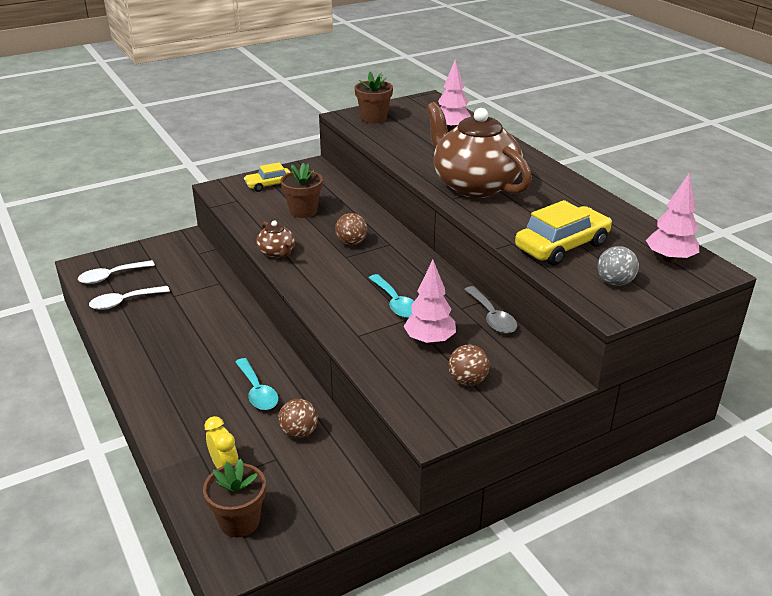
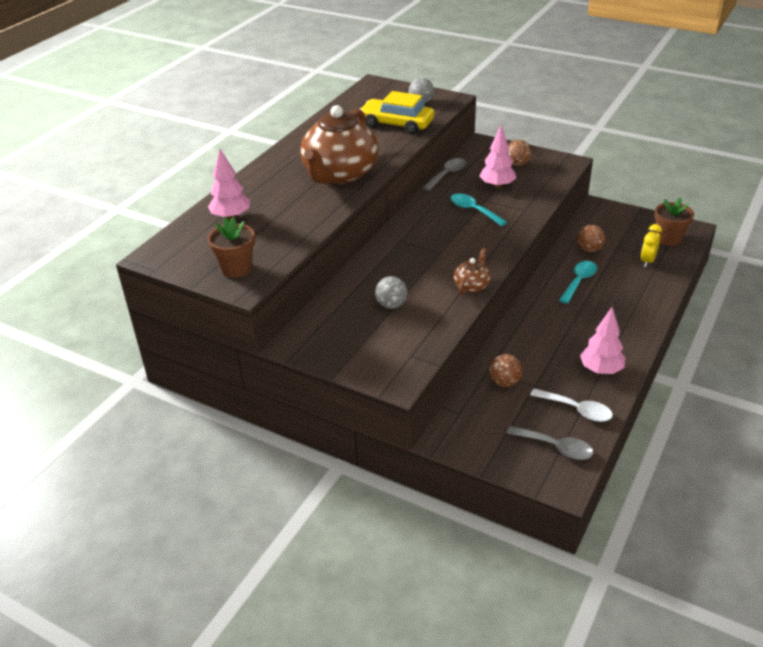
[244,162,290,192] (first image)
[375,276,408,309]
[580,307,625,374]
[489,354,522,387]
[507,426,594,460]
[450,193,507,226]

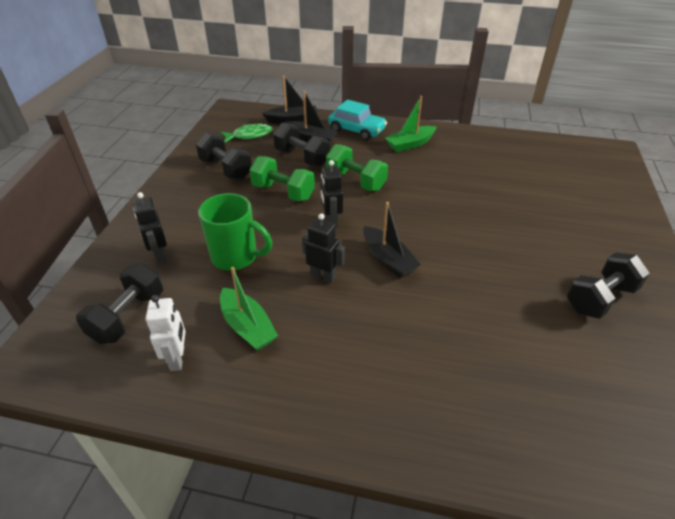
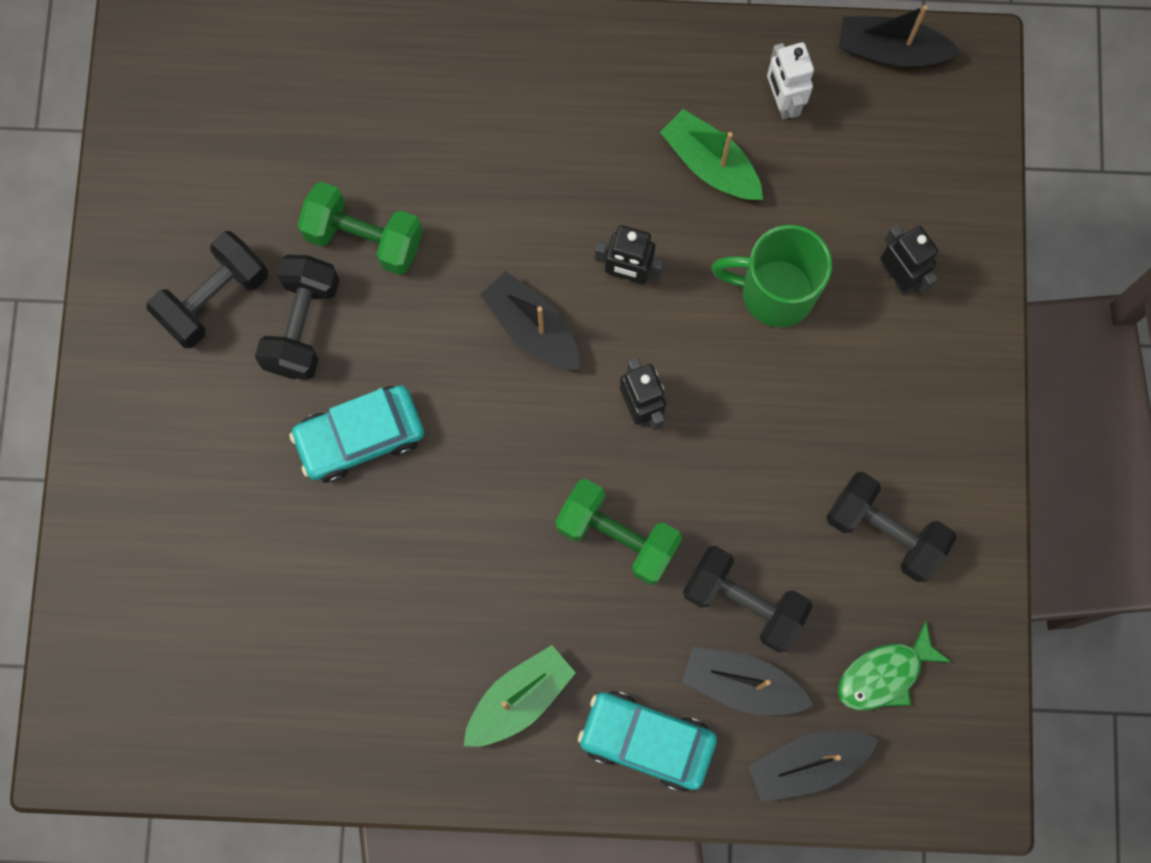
[297,182,423,275]
[255,255,339,380]
[839,5,961,67]
[289,386,424,483]

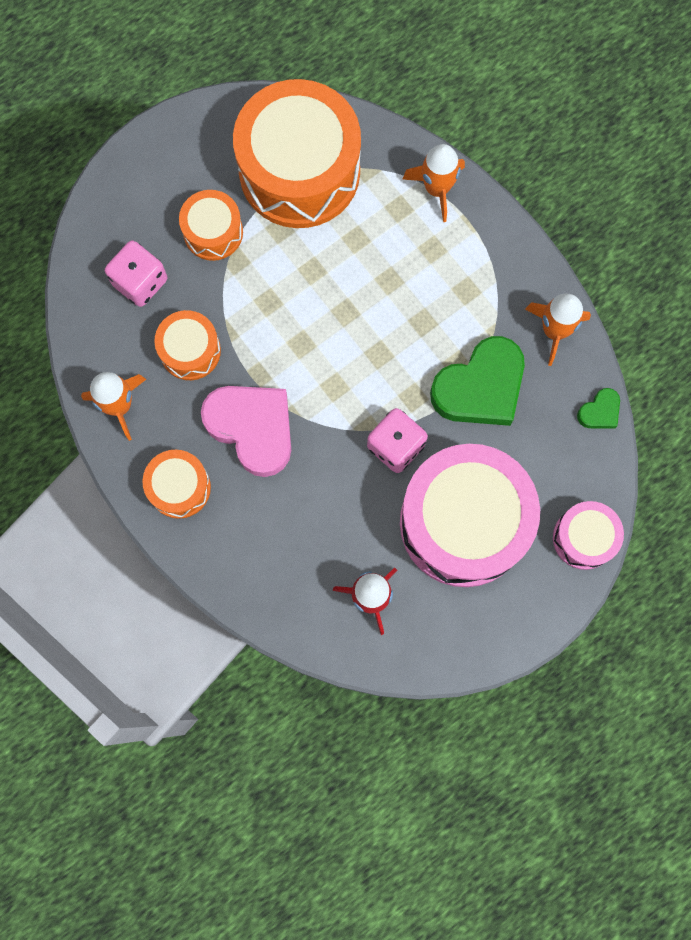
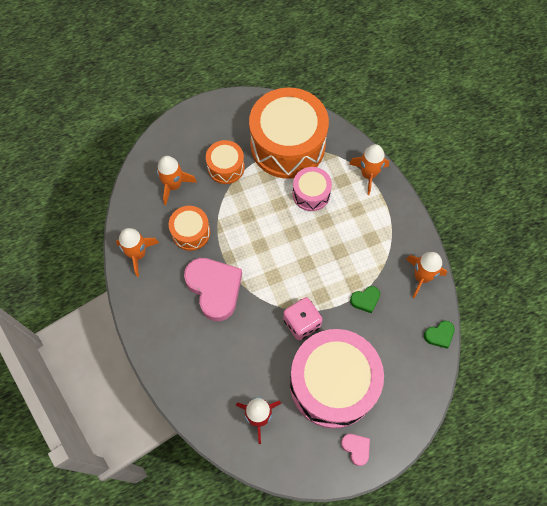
[157,156,197,205]
[350,286,380,313]
[143,450,211,519] (first image)
[292,167,332,211]
[341,434,370,466]

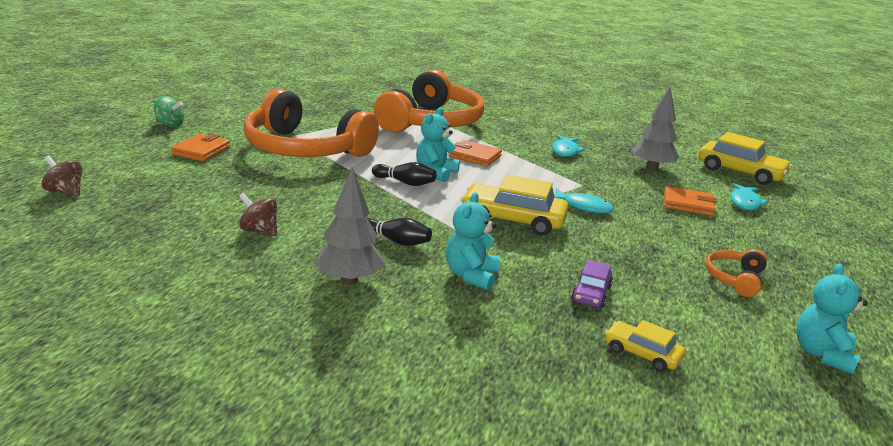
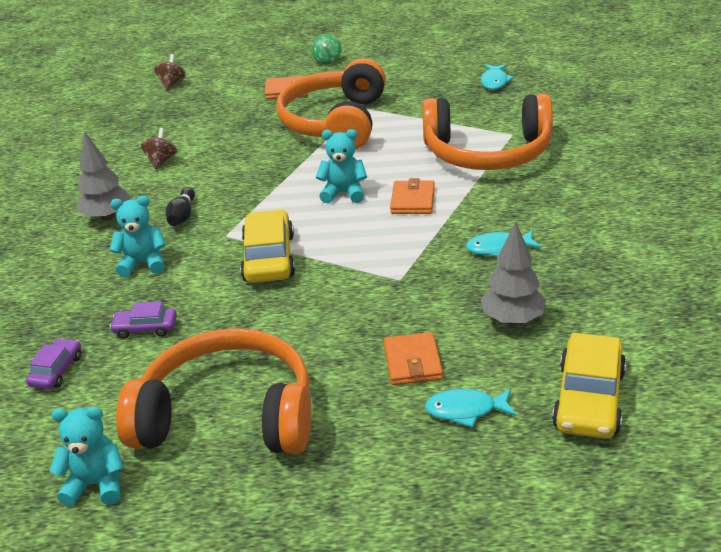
[372,162,436,186] (first image)
[481,64,514,90]
[116,328,311,454]
[26,338,81,390]

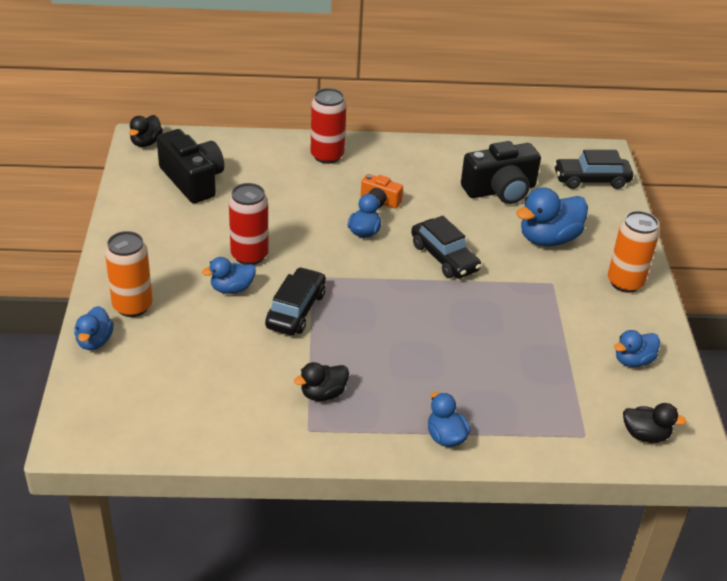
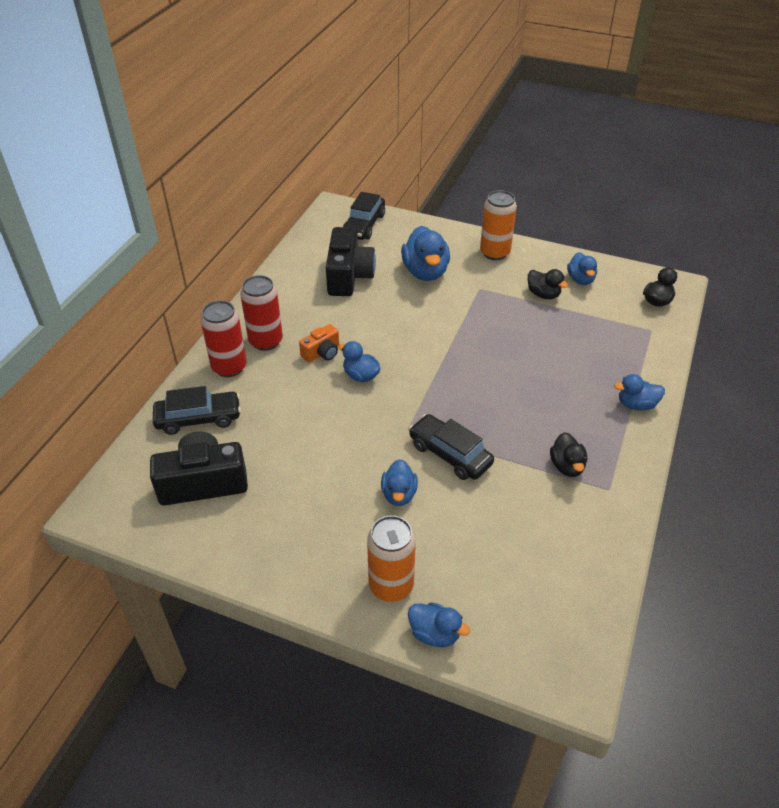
[528,269,568,299]
[240,275,283,351]
[153,386,241,435]

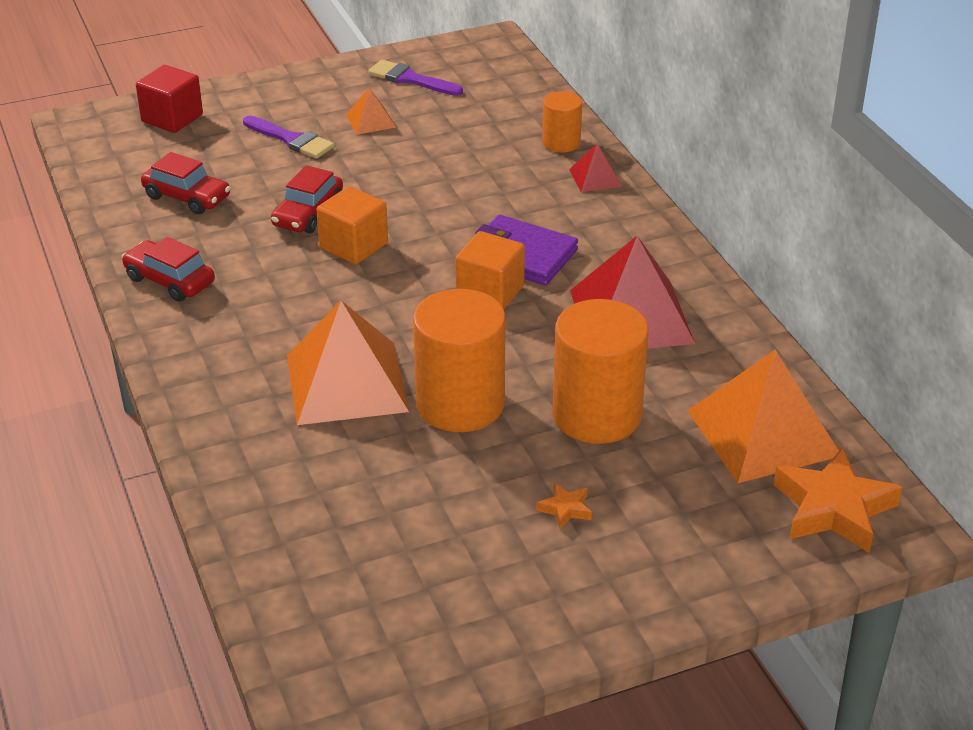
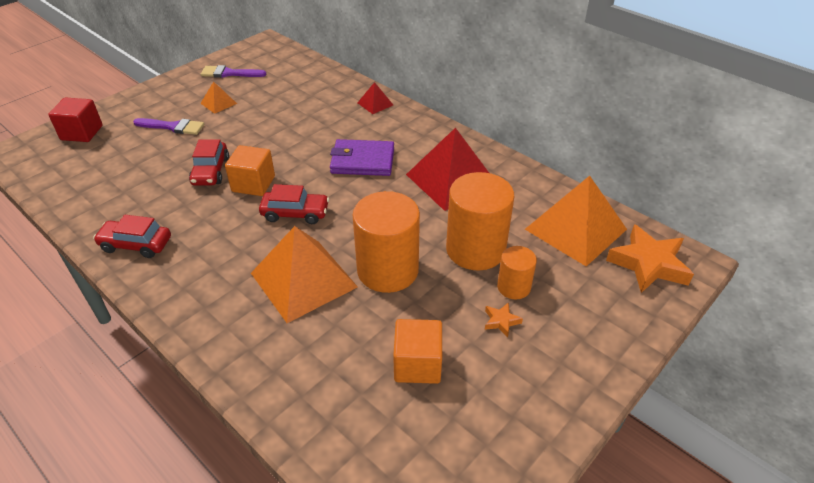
[497,246,537,299]
[259,184,329,224]
[393,319,442,384]

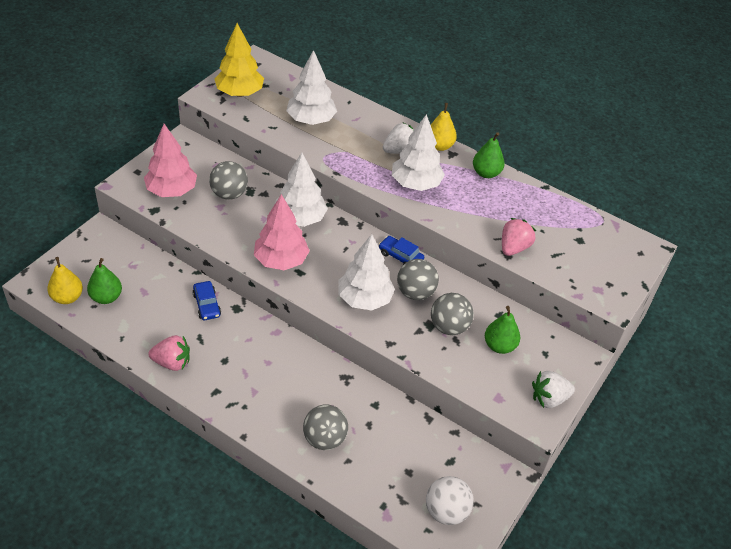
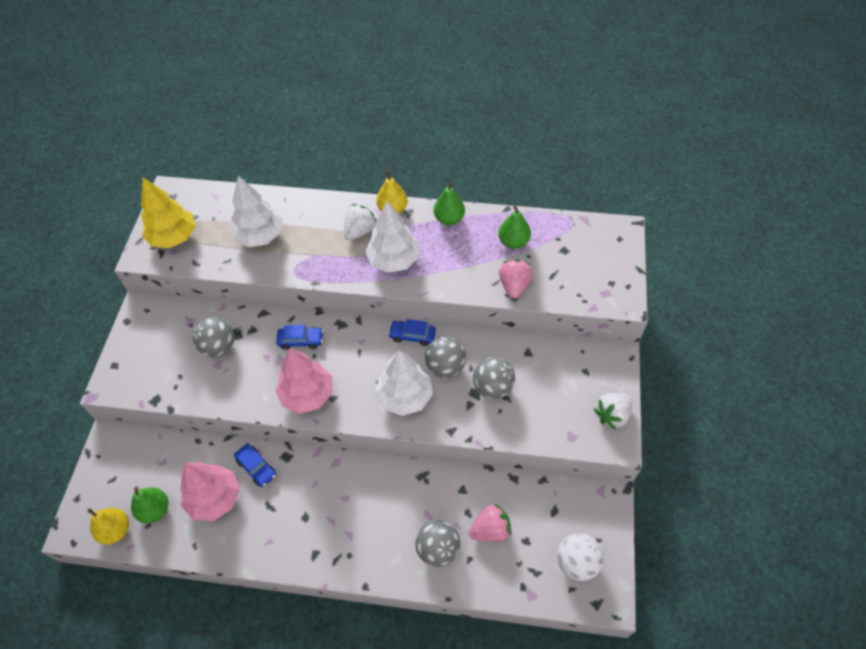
[180,462,240,521]
[276,325,323,350]
[498,205,531,249]
[469,504,511,542]

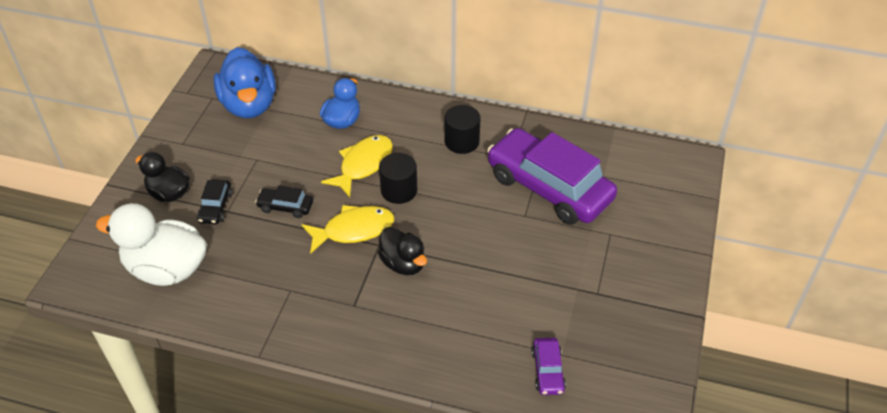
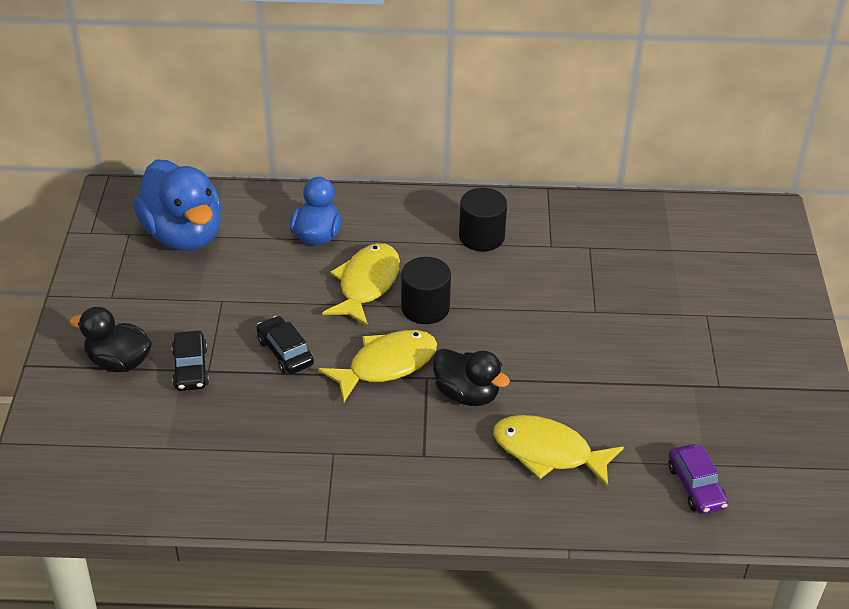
[487,128,617,225] (first image)
[256,316,314,374]
[96,203,207,286] (first image)
[493,415,624,488]

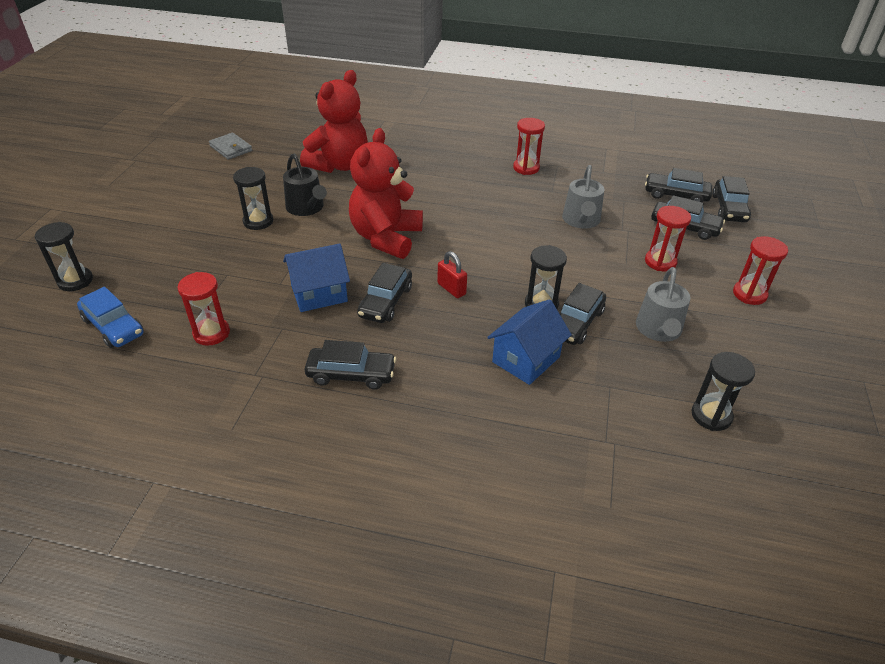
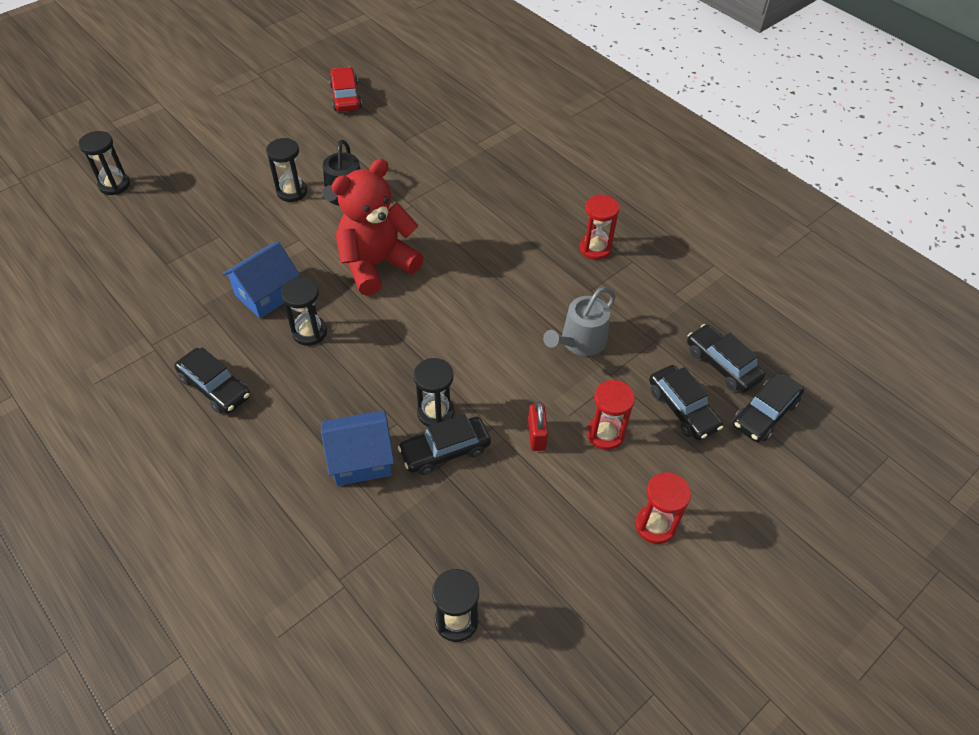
[300,70,368,173] (first image)
[329,67,362,112]
[222,242,300,318]
[528,402,548,451]
[281,277,327,346]
[636,267,691,342] (first image)
[177,272,230,346] (first image)
[77,287,143,348] (first image)

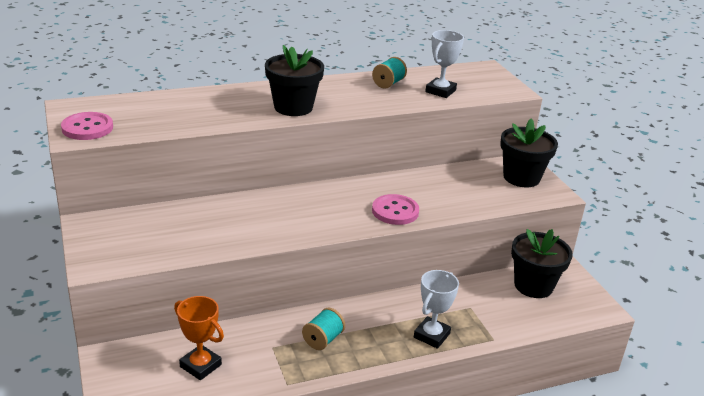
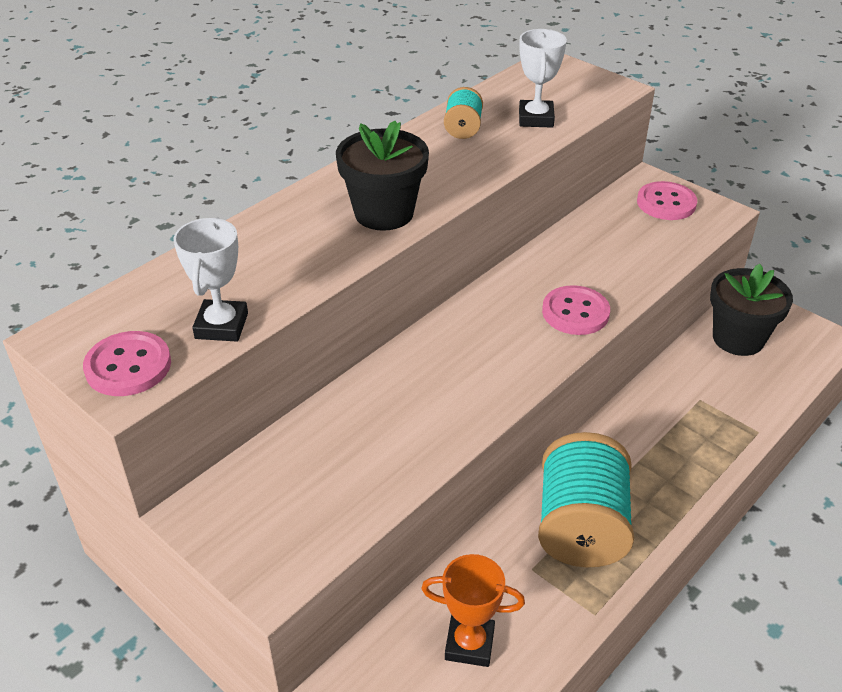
[637,181,697,220]
[173,217,248,342]
[538,432,634,568]

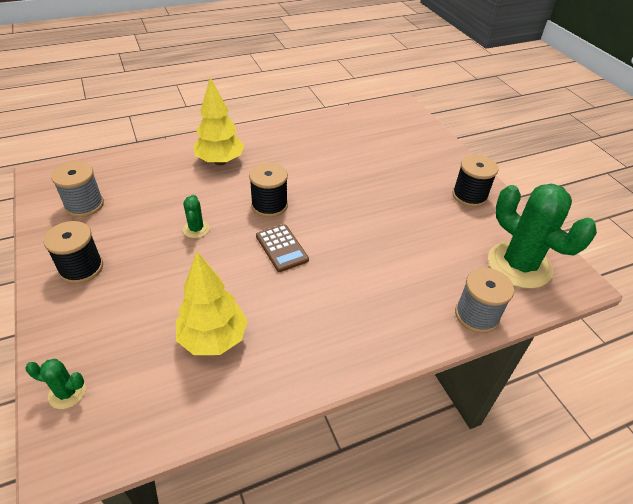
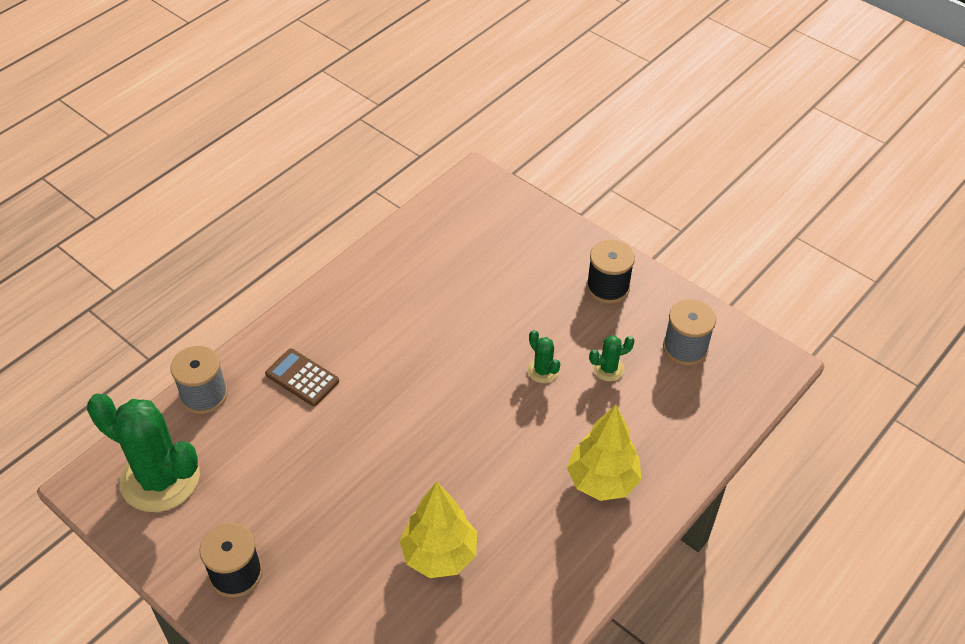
[249,163,288,217] (first image)
[265,348,339,406]
[399,482,477,578]
[589,335,635,381]

